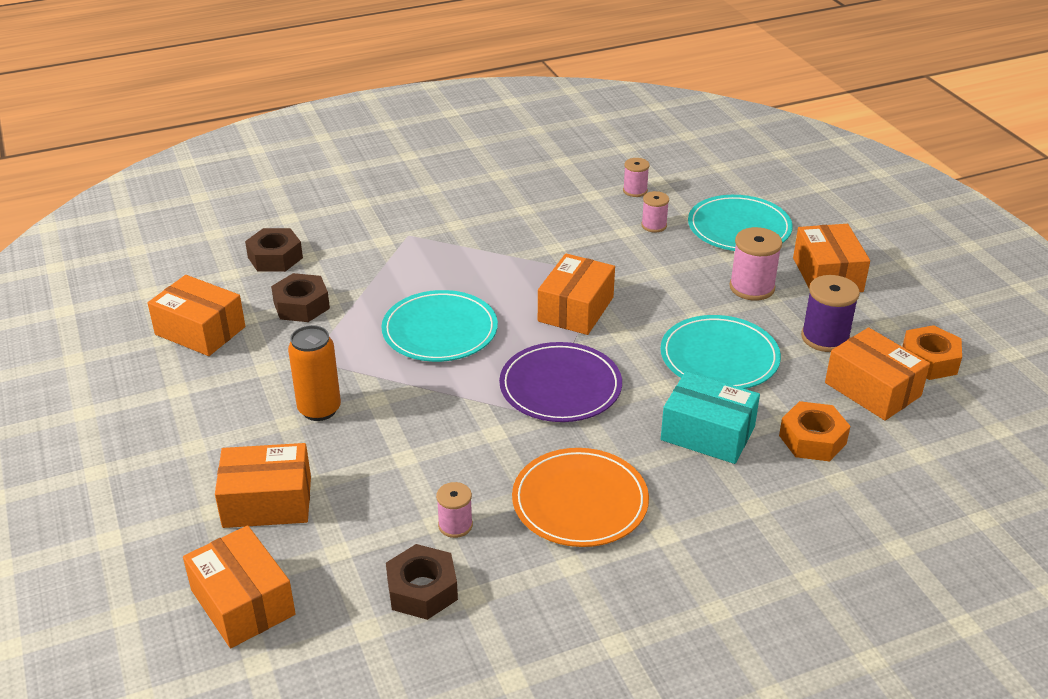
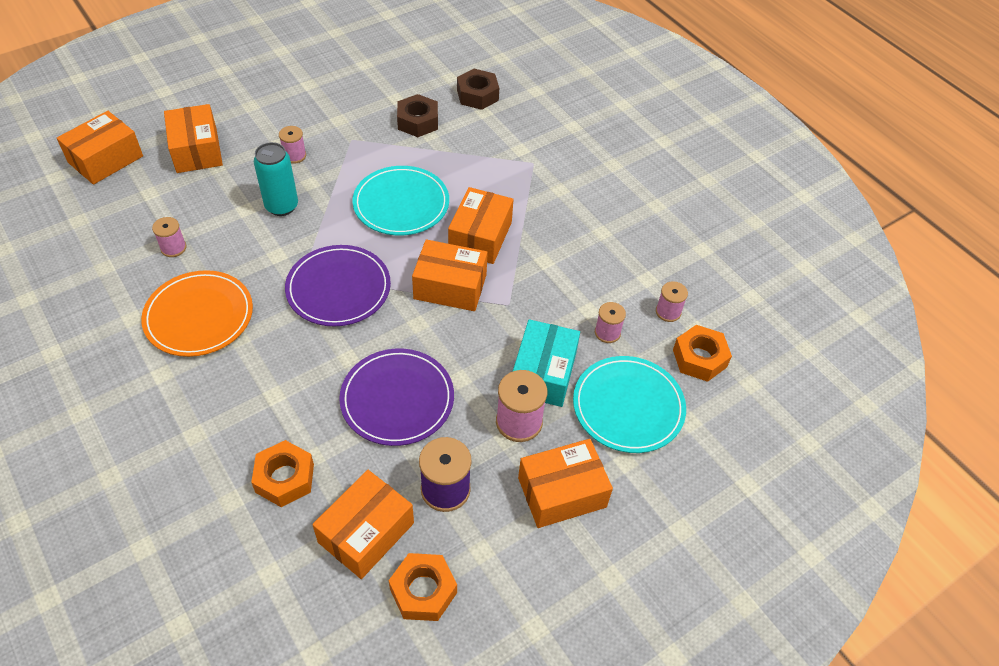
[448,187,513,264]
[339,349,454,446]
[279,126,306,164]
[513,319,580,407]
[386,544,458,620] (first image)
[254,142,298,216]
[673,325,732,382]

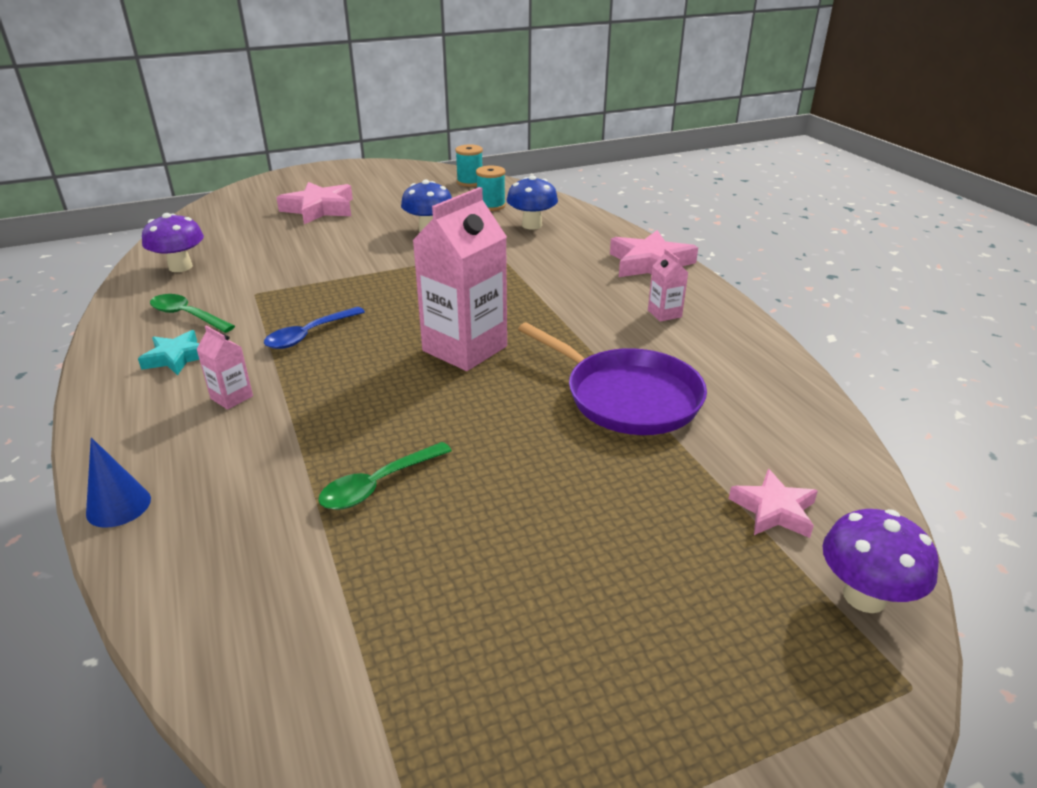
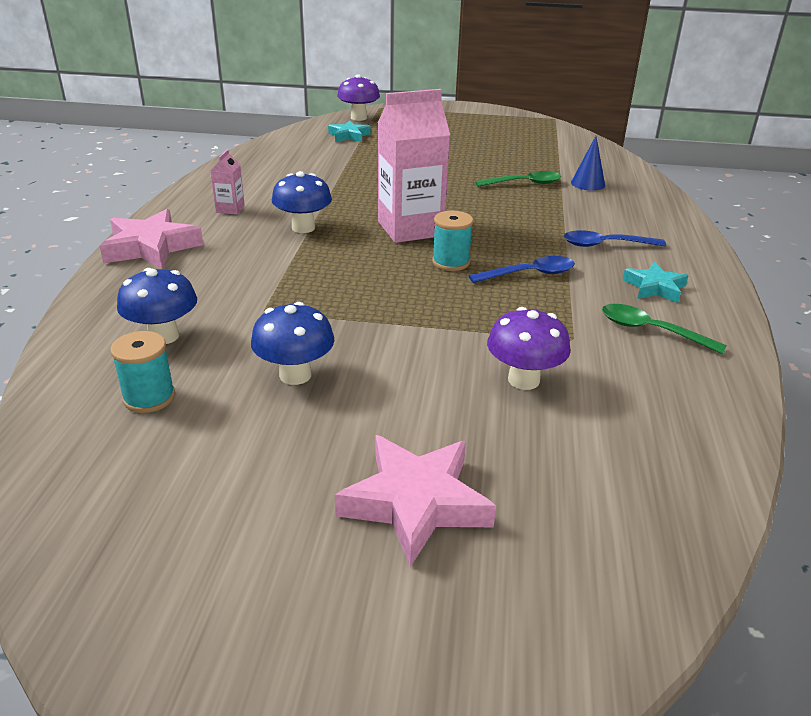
[432,211,473,271]
[487,307,571,390]
[602,304,727,354]
[518,322,707,435] (first image)
[564,230,666,247]
[571,136,605,191]
[328,121,371,142]
[272,171,332,233]

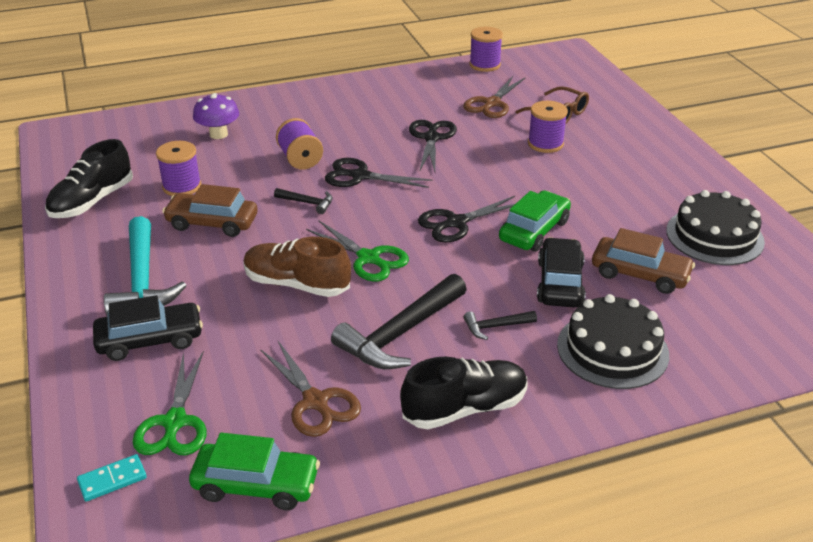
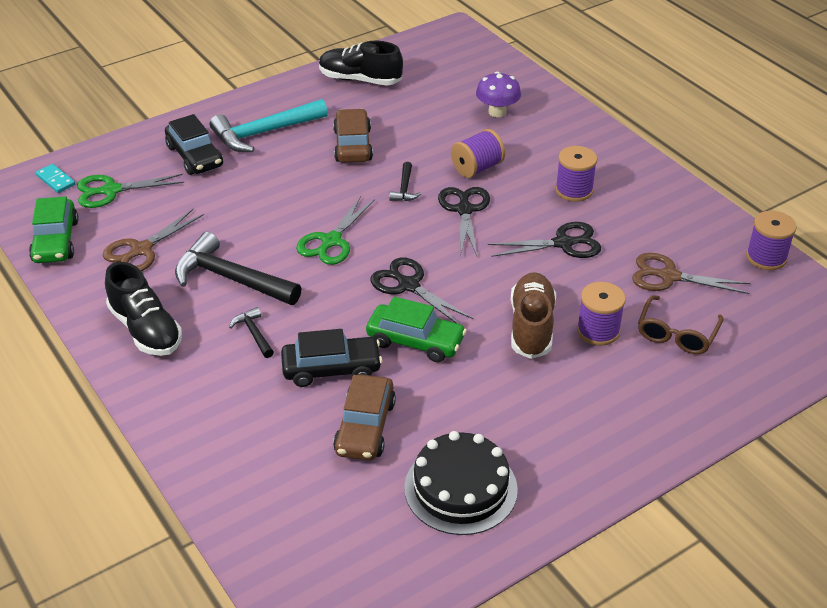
[555,146,597,202]
[511,272,556,359]
[557,294,669,389] (first image)

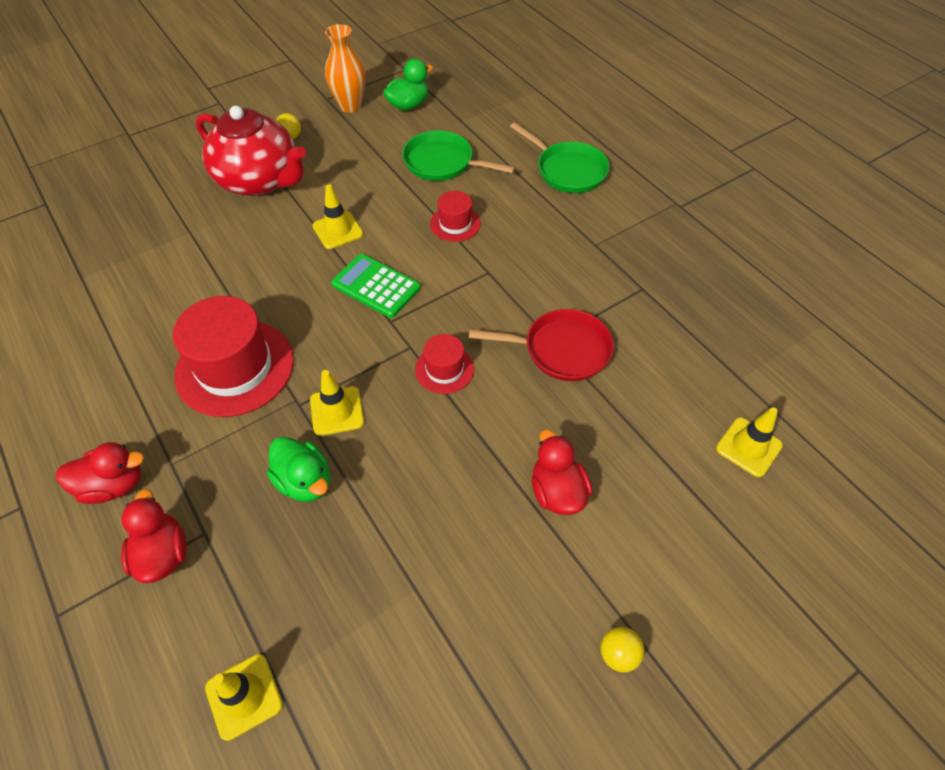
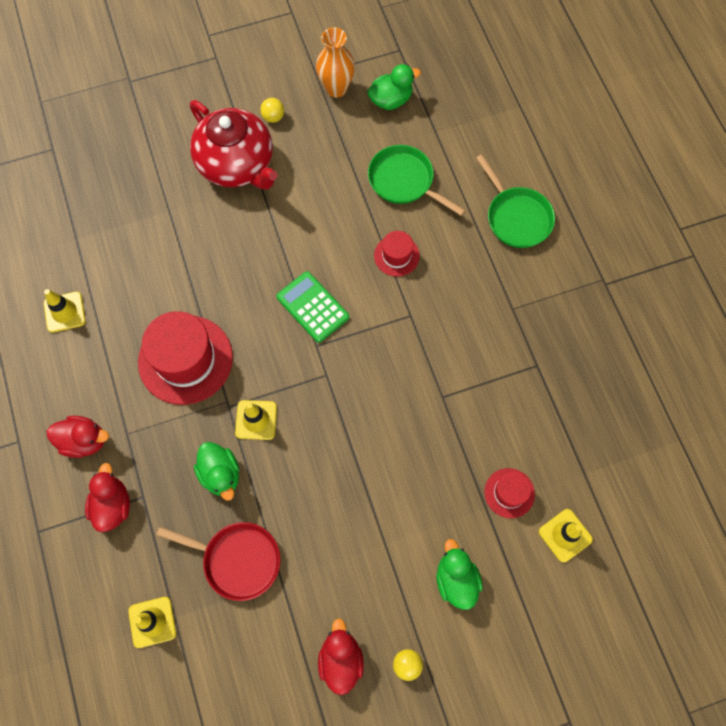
[44,289,86,333]
[156,522,280,601]
[484,468,535,518]
[318,618,364,695]
[436,539,483,610]

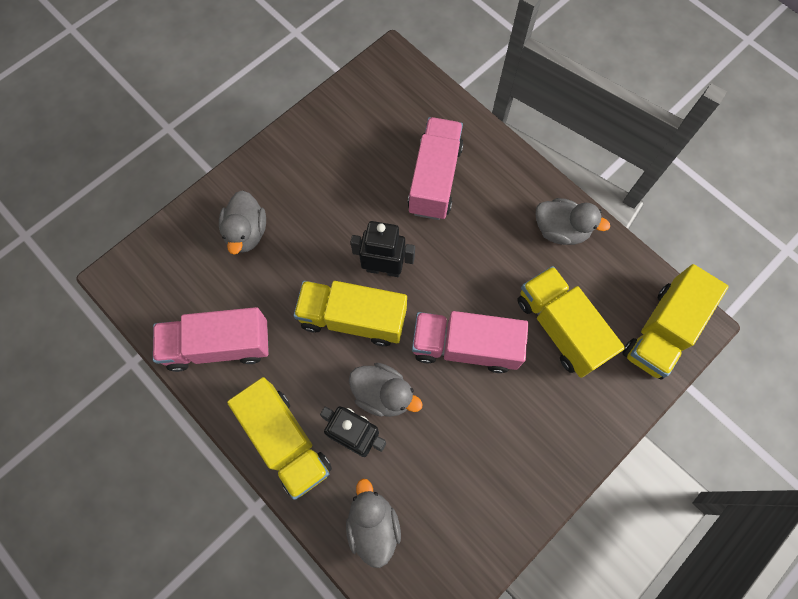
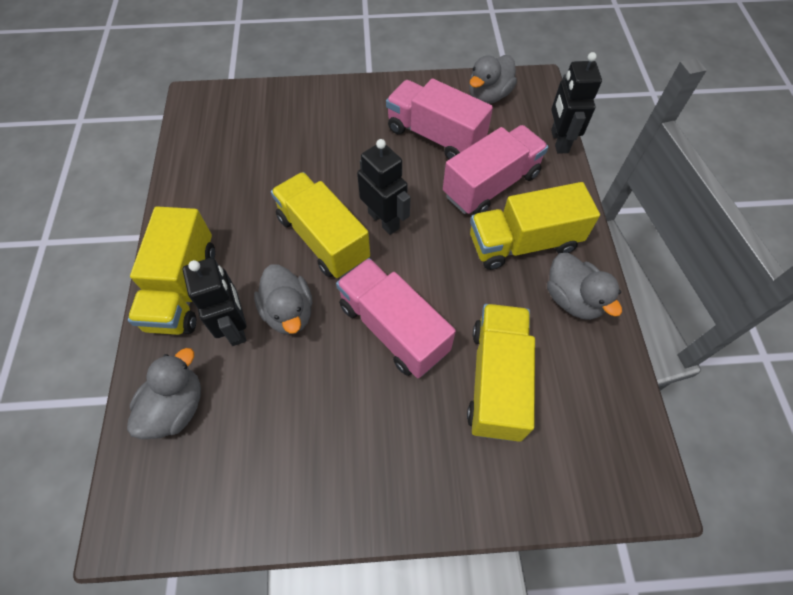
[469,55,517,104]
[470,182,600,270]
[386,79,493,160]
[551,52,602,154]

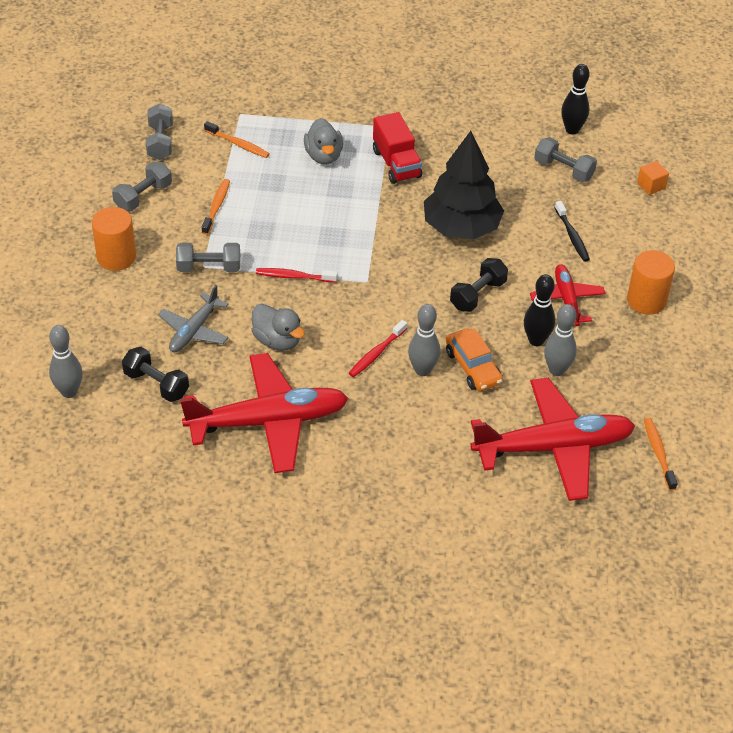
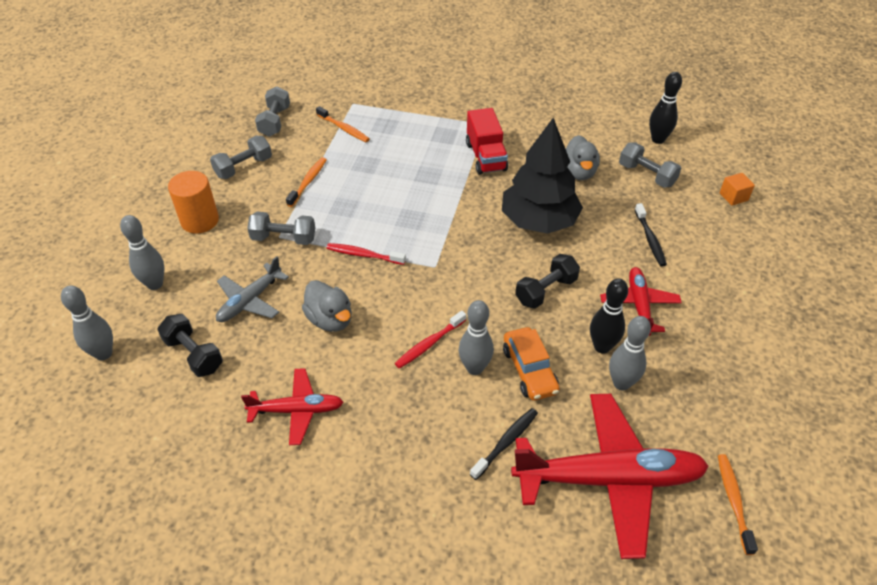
[566,135,600,180]
[627,250,675,315] (first image)
[241,368,343,445]
[120,215,165,290]
[470,408,538,480]

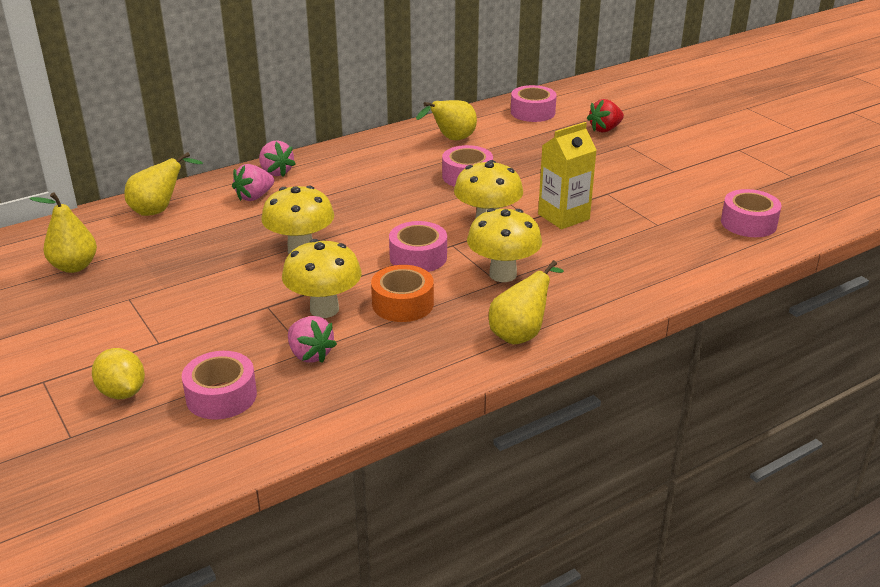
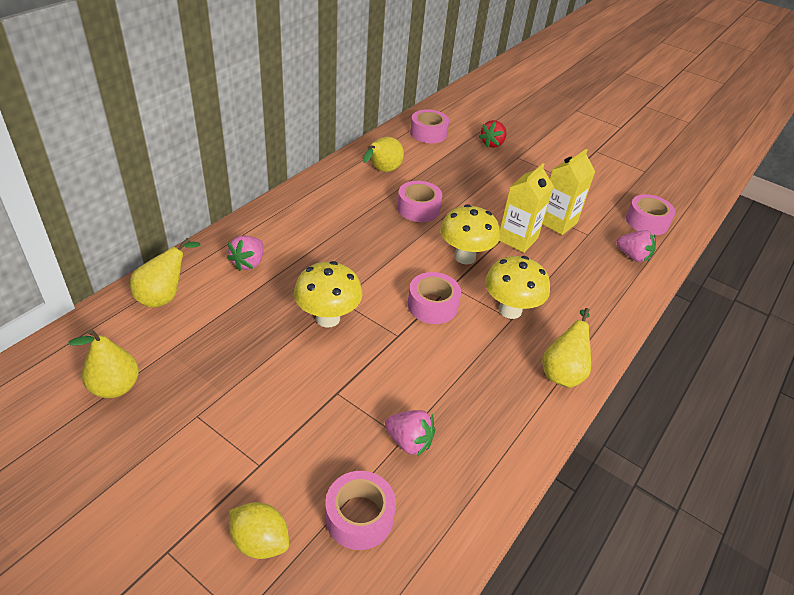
[616,230,656,262]
[282,239,361,318] (first image)
[371,265,434,322] (first image)
[543,149,595,235]

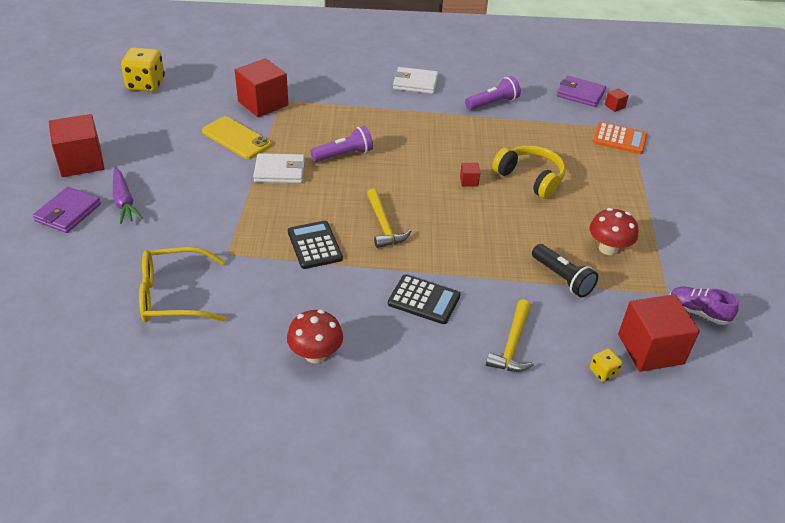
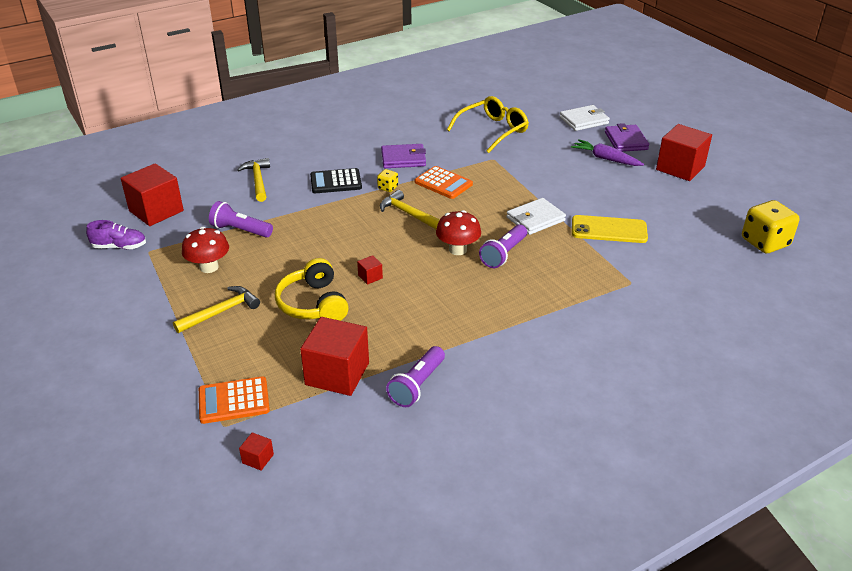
[300,317,369,396]
[560,105,610,131]
[381,144,426,168]
[275,258,349,321]
[415,166,473,199]
[209,201,273,238]
[436,210,481,255]
[377,169,398,192]
[173,286,260,333]

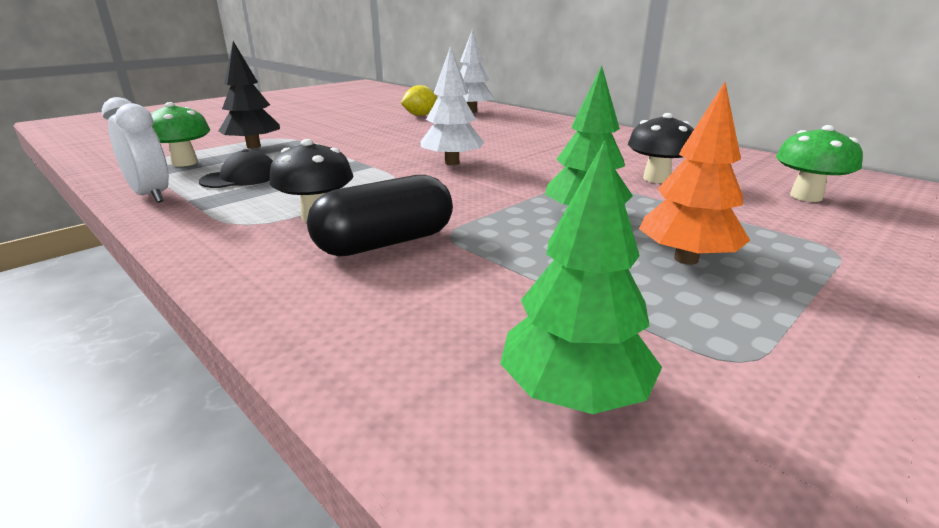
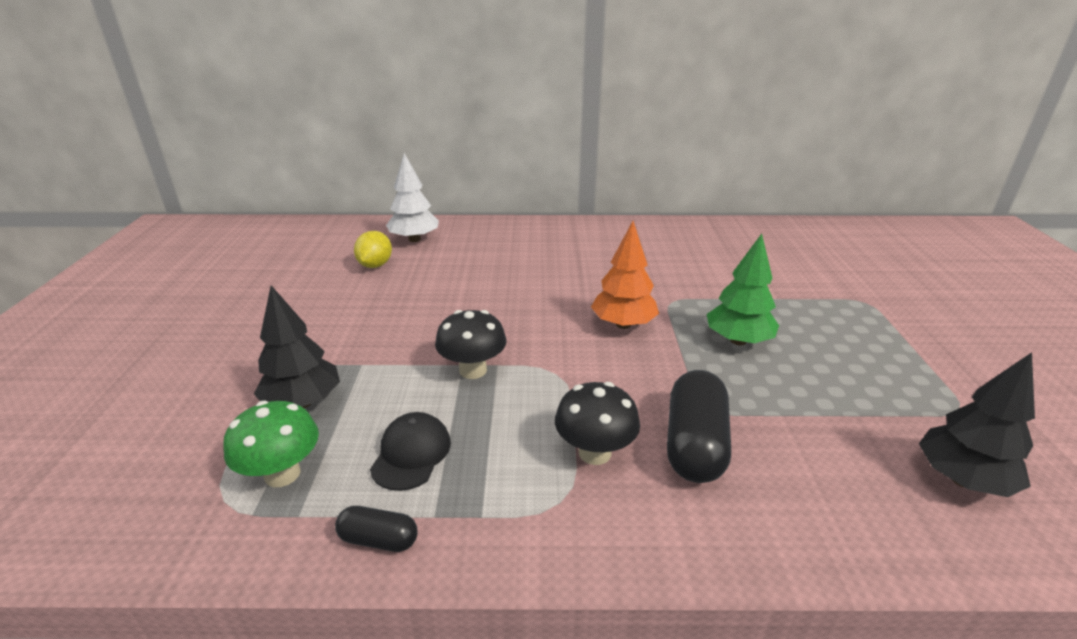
[420,46,485,165] (first image)
[591,221,659,329]
[335,506,418,552]
[435,310,507,379]
[776,125,863,202] (first image)
[919,352,1035,497]

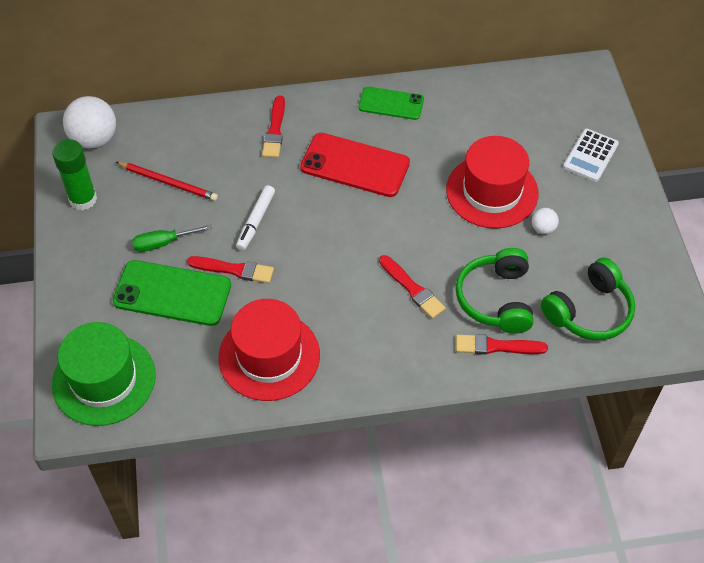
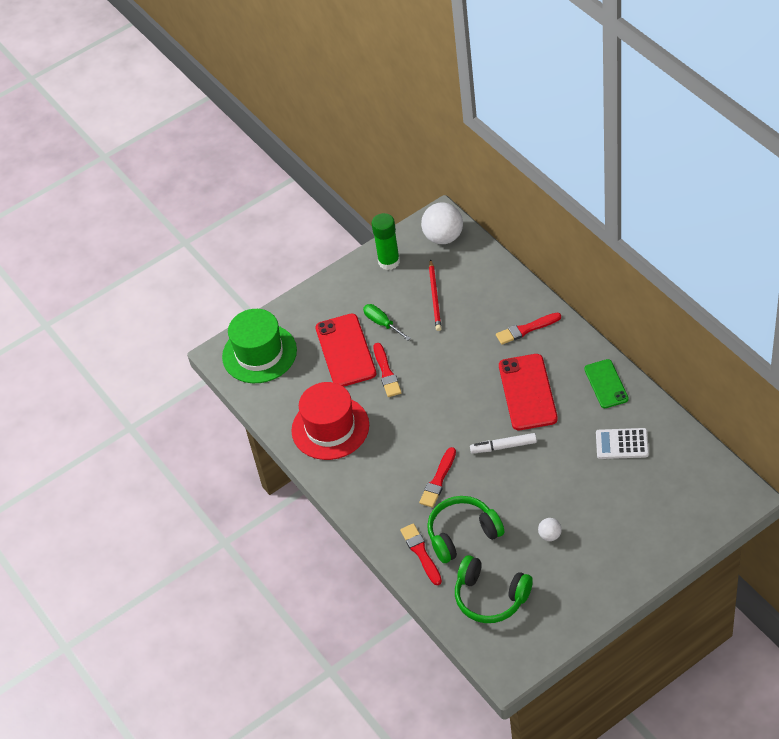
[596,428,649,459]
[446,136,538,229] (first image)
[470,433,537,453]
[315,314,376,387]

